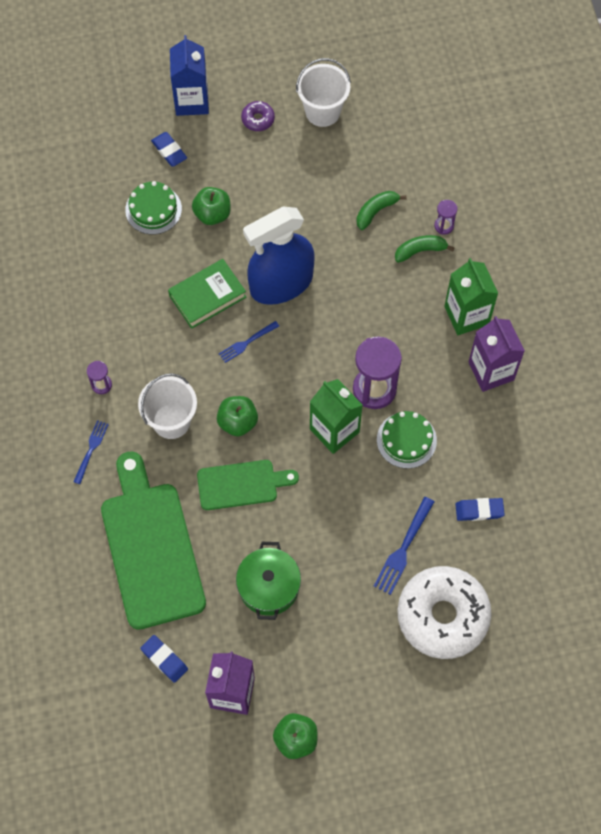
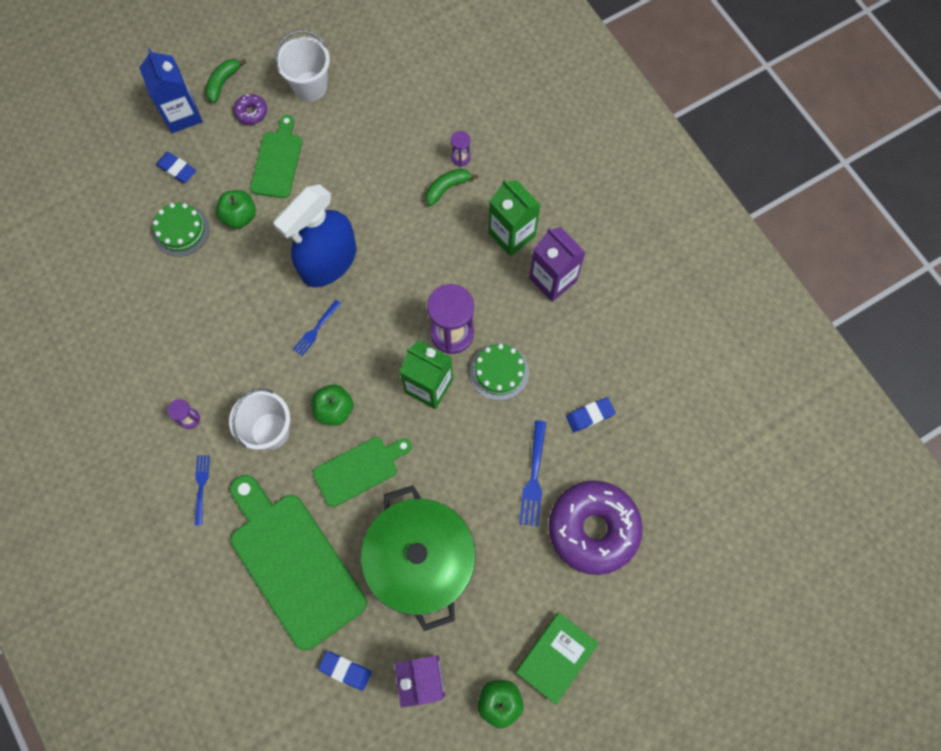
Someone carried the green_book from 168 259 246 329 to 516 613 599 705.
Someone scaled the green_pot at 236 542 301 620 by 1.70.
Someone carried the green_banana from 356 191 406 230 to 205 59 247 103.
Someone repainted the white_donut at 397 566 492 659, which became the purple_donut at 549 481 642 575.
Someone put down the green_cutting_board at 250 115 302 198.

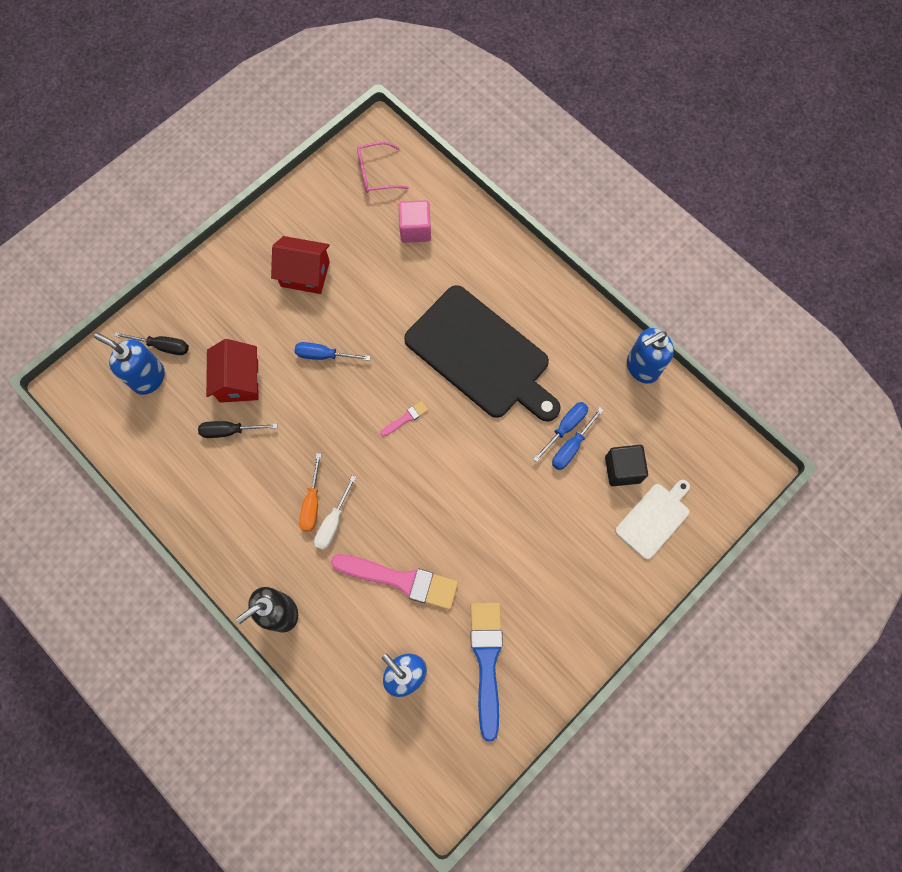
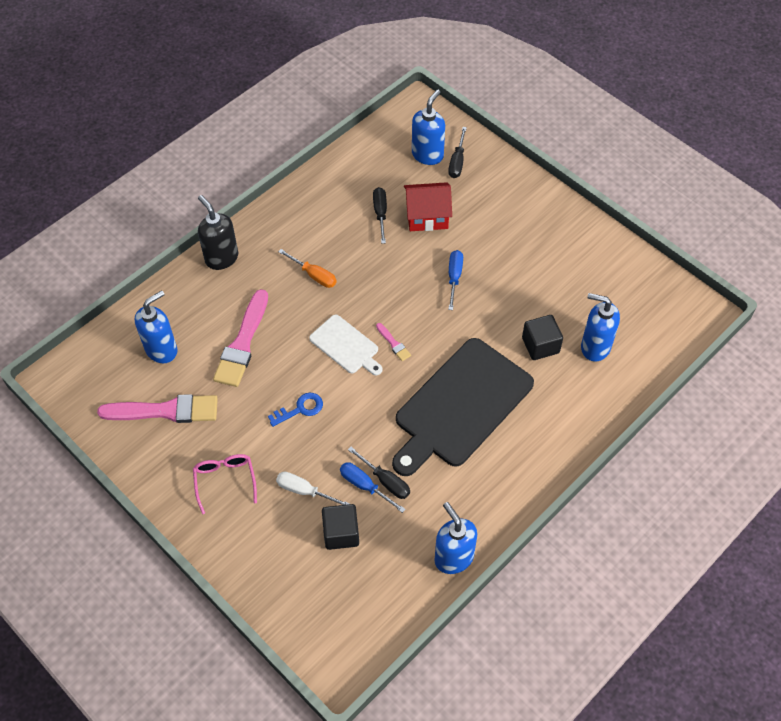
Someone took away the red_house at 271 236 330 294.
Someone rotated the orange_screwdriver at 299 453 322 532 by 150 degrees counterclockwise.
Someone carried the white_screwdriver from 314 475 356 550 to 276 472 350 505.
Someone carried the pink_glasses from 357 141 409 193 to 193 454 257 514.
Someone swapped the pink_cube at 398 200 431 243 for the blue_soap_dispenser at 581 293 620 362.
Someone repainted the blue_brush at 470 603 503 742, which became the pink_brush at 97 394 218 423.
Someone repainted the blue_screwdriver at 533 402 588 462, which became the black_screwdriver at 348 447 410 499.
Someone carried the white_cutting_board from 615 480 690 560 to 309 315 383 376.
Someone put down the blue_key at 268 393 323 427.
Someone put down the black_cube at 522 315 563 360.

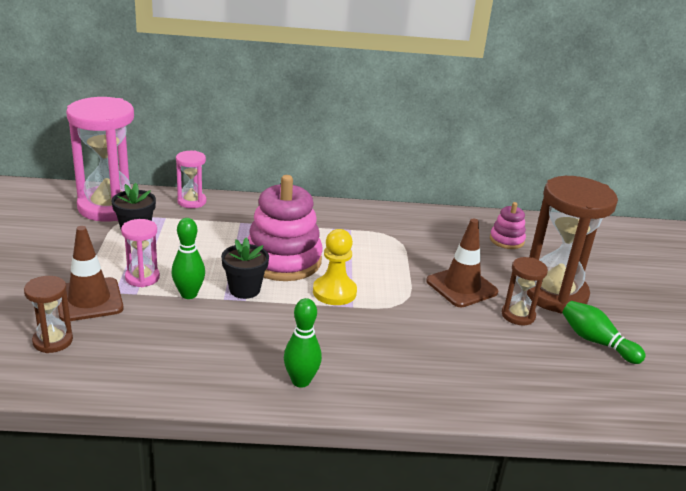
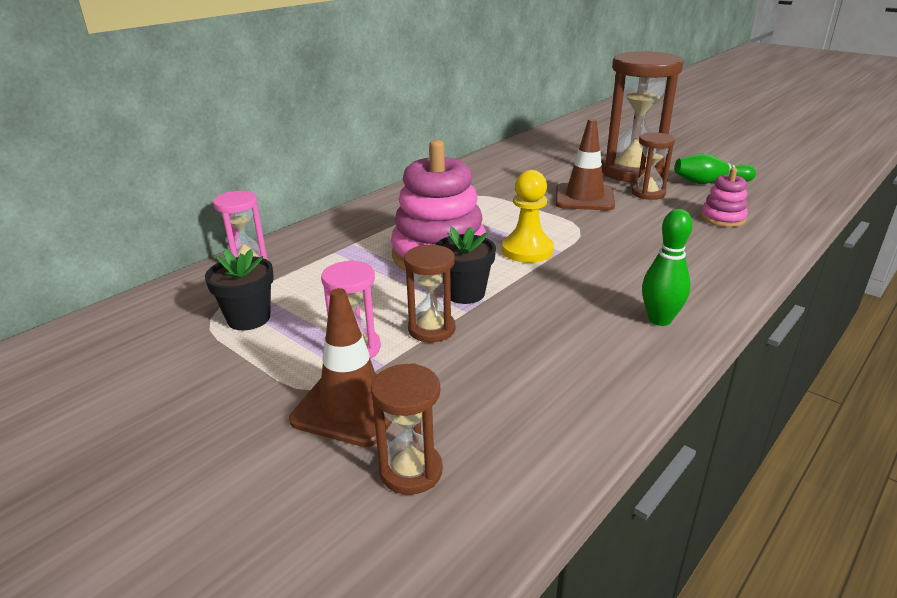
Someone took away the pink_hourglass at 66 97 134 222.
Someone swapped the green_bowling_pin at 172 218 205 299 for the brown_hourglass at 404 244 455 342.
Someone carried the pink_stacking_toy from 490 202 526 249 to 701 168 748 227.

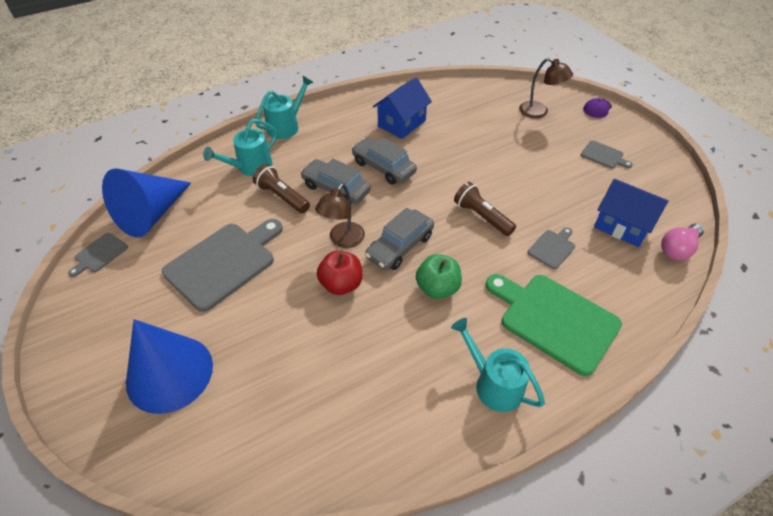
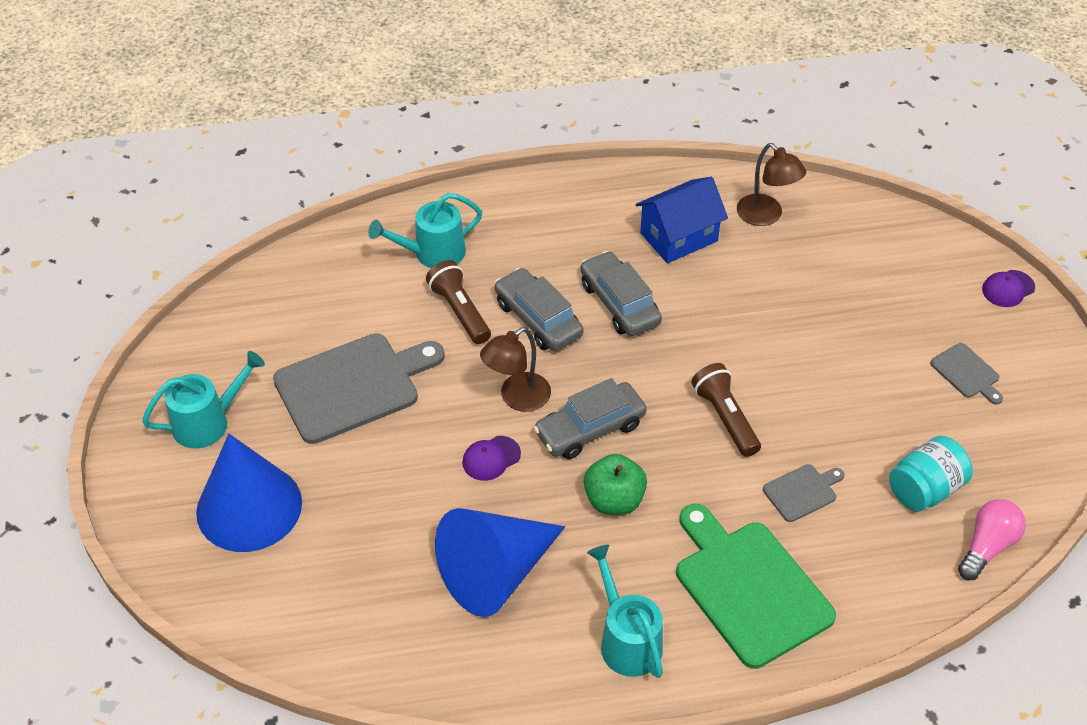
Someone took away the grey_cutting_board at 68 233 128 277.
Someone carried the blue_cone from 102 168 191 237 to 435 508 565 617.
Someone carried the turquoise_watering_can from 255 76 313 139 to 142 351 265 448.
Someone swapped the red_apple at 317 251 362 295 for the purple_cap at 462 436 521 481.
Someone carried the brown_lamp from 519 58 573 119 to 737 143 806 226.
Someone swapped the blue_house at 594 179 668 247 for the turquoise_jar at 889 435 973 512.
Someone rotated the pink_light_bulb at 661 224 704 260 by 150 degrees clockwise.

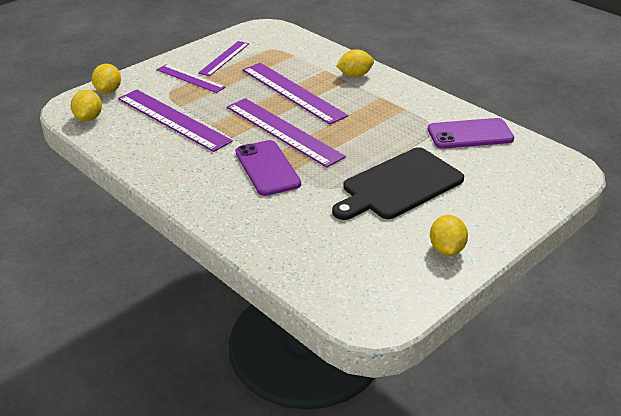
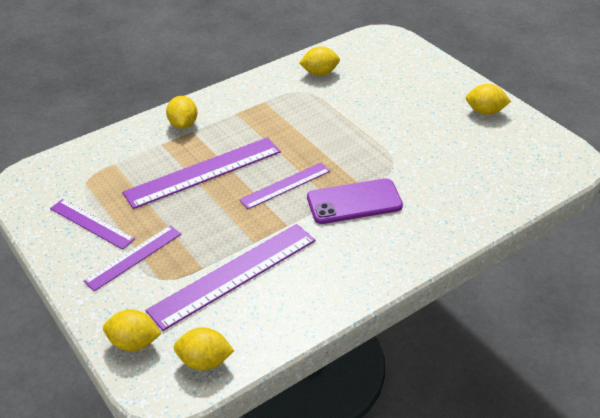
Someone scaled the purple_ruler at 227 98 346 168 by 0.59.
Someone took away the black_cutting_board at 332 147 464 220.
Someone swapped the purple_phone at 428 118 514 149 for the yellow_lemon at 299 46 340 76.

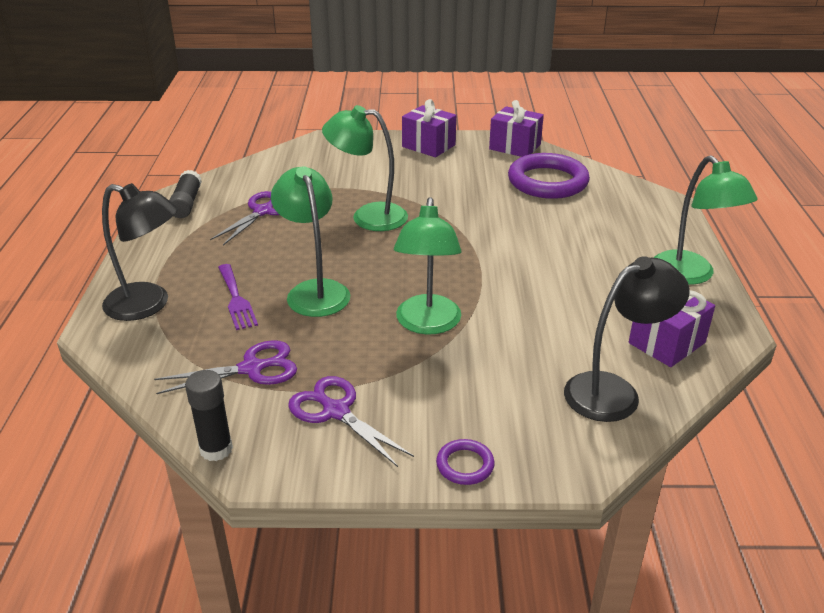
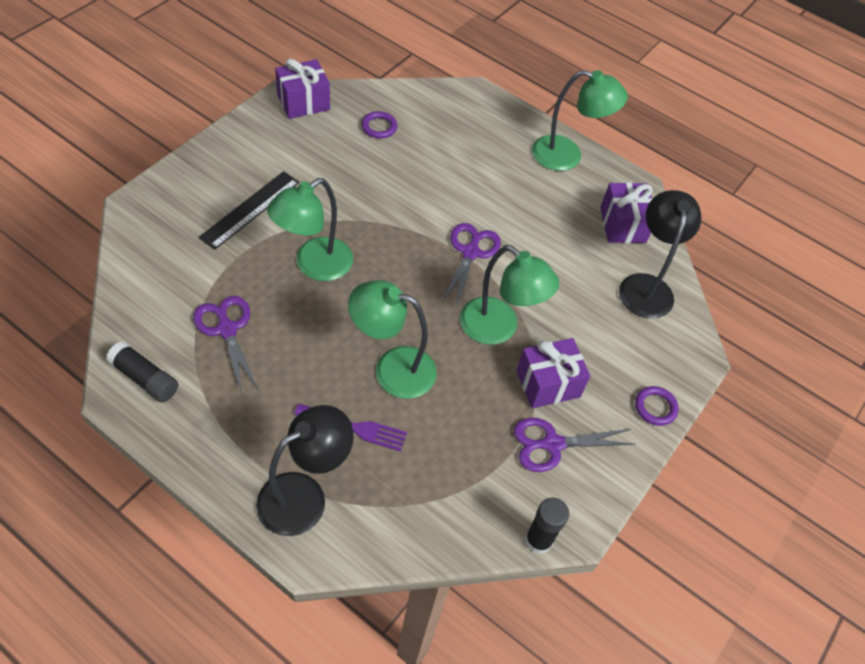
Someone carried the purple_scissors from 154 340 297 394 to 441 223 501 309.
Someone carried the purple_gift from 402 99 456 157 to 516 338 590 408.
Someone scaled the purple_ring at 508 153 590 199 by 0.45.
Someone put down the black_ruler at 198 171 299 250.

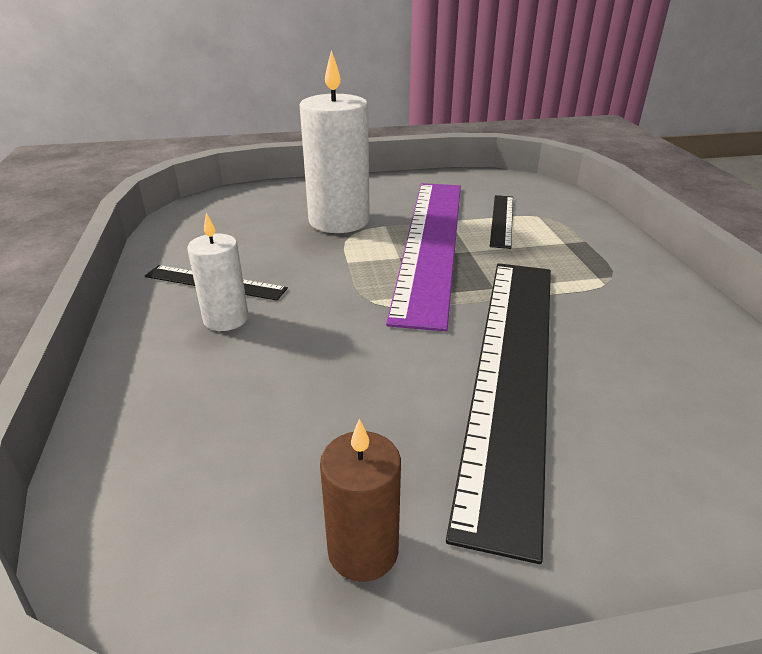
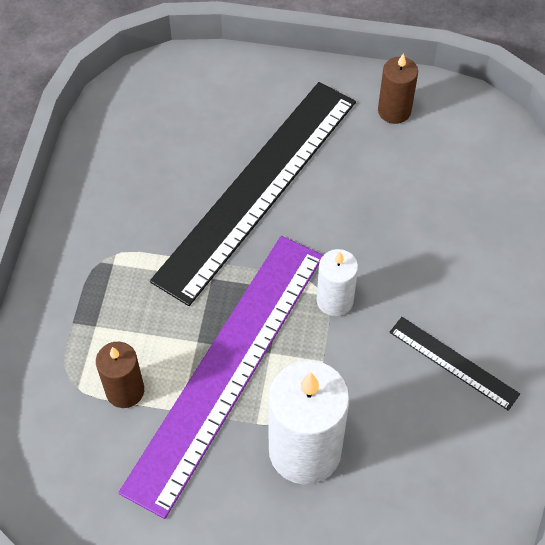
Someone carried the white_candle from 187 213 249 331 to 316 249 358 316.
Someone swapped the black_ruler at 490 195 513 249 for the brown_candle at 96 342 144 408.

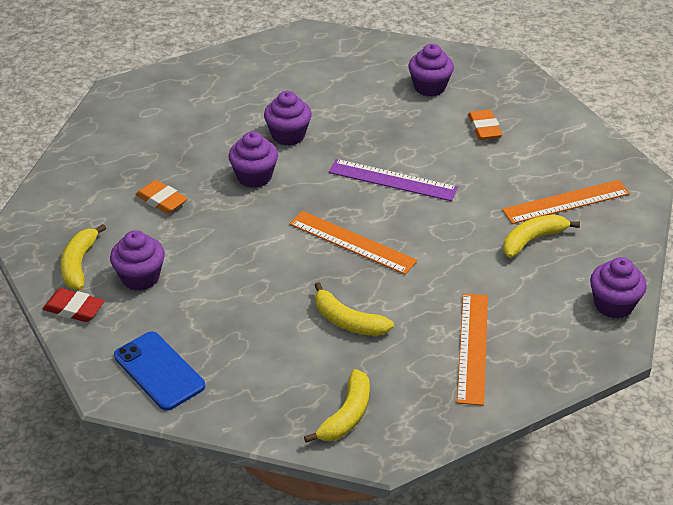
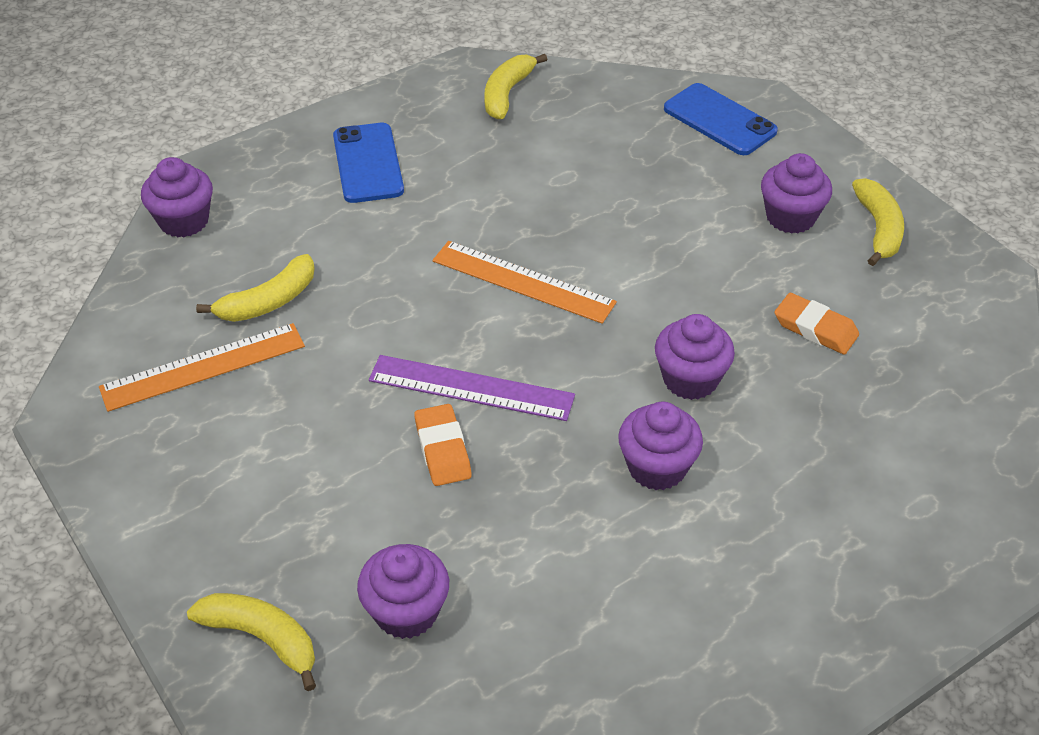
Someone took away the red_eraser at 43 288 104 322.
Someone carried the yellow_banana from 315 282 394 336 to 187 593 316 691.
Someone swapped the orange_ruler at 457 293 488 406 for the blue_phone at 333 123 404 203.
Someone carried the orange_eraser from 468 110 502 140 to 414 404 472 486.

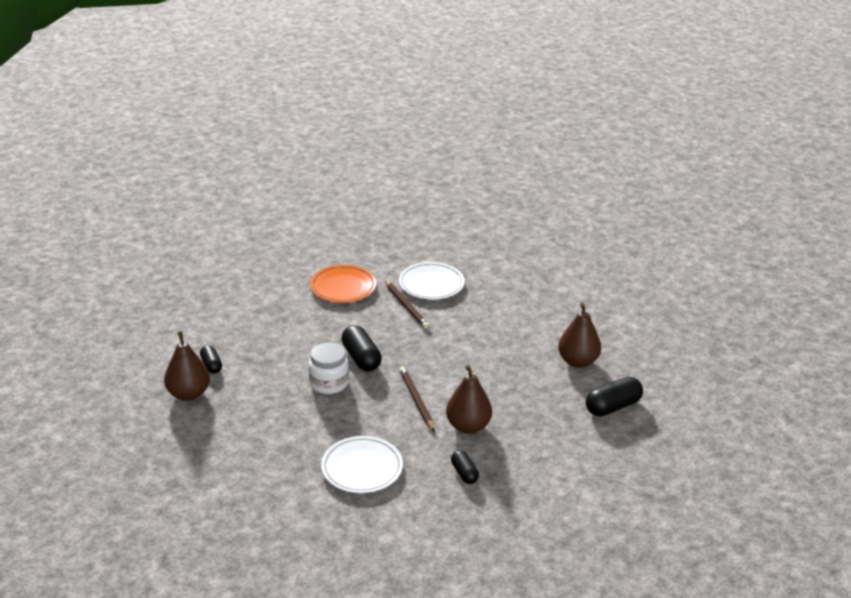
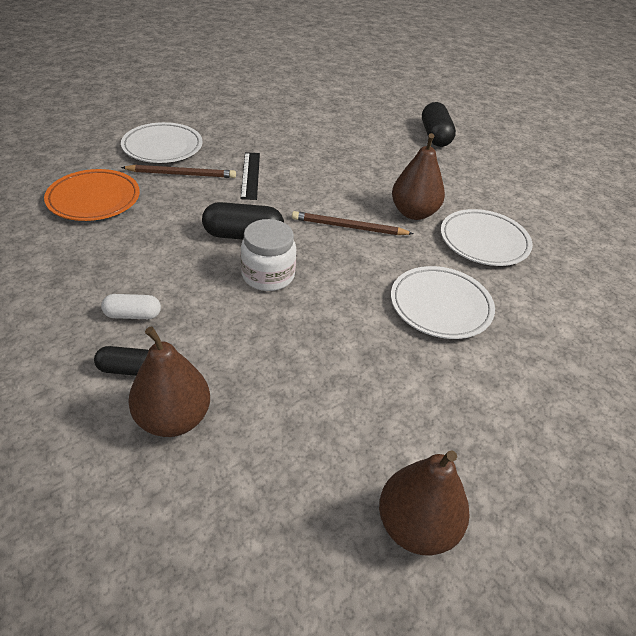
Someone swapped the black_capsule at 451 450 479 484 for the white_plate at 441 209 533 266.
Someone carried the brown_pear from 558 303 601 368 to 379 450 470 555.
Someone put down the white_capsule at 101 294 161 319.
Someone put down the black_ruler at 241 152 260 200.

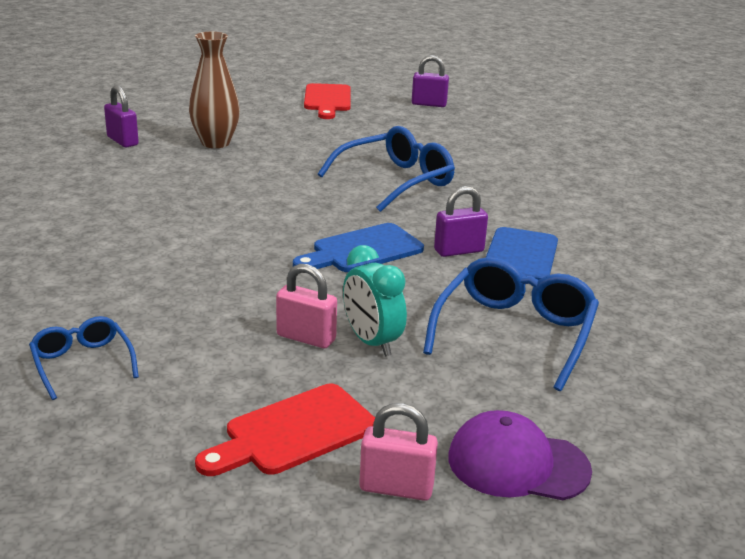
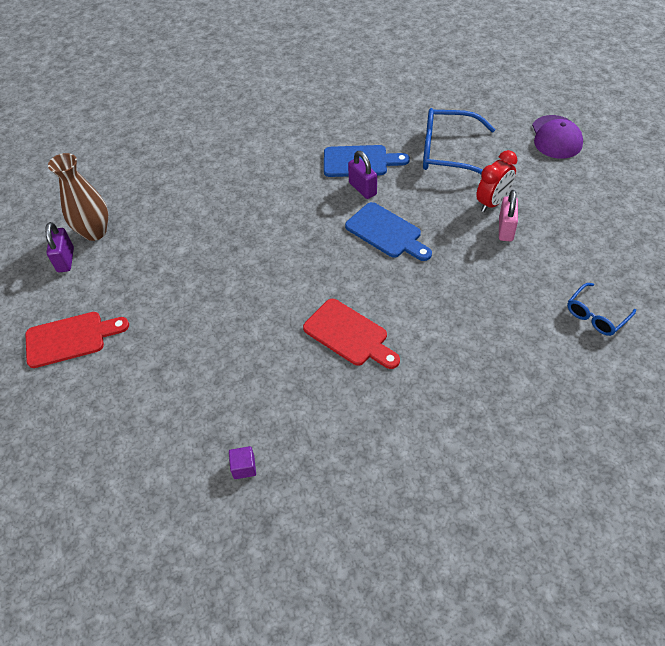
Someone swapped the purple_padlock at 104 85 139 147 for the purple_cube at 229 446 256 479.
Someone carried the brown_vase from 189 32 240 148 to 48 153 108 241.
Someone carried the red_cutting_board from 195 384 375 476 to 303 299 400 369.
Someone took away the blue_glasses at 318 126 455 212.
Someone repainted the turquoise_clock at 343 245 407 357, which became the red_clock at 476 150 517 212.
Someone took away the pink_padlock at 359 403 438 501.

